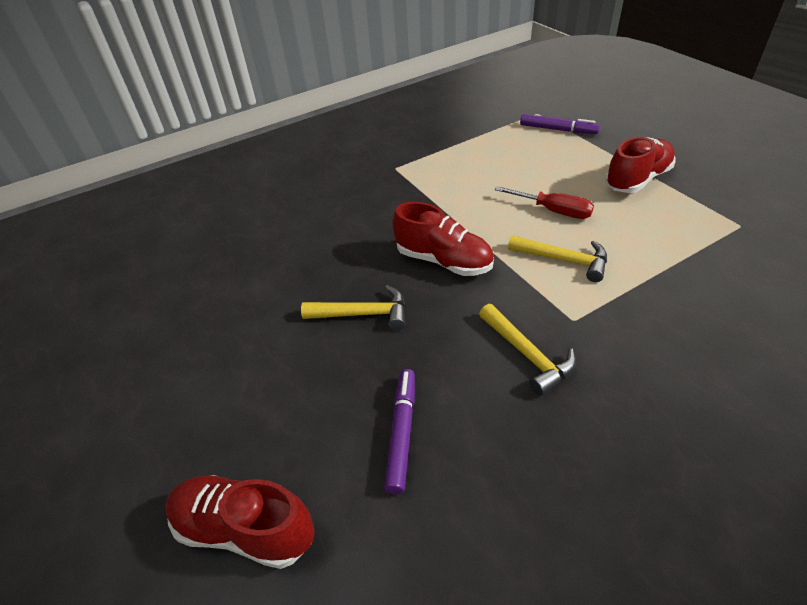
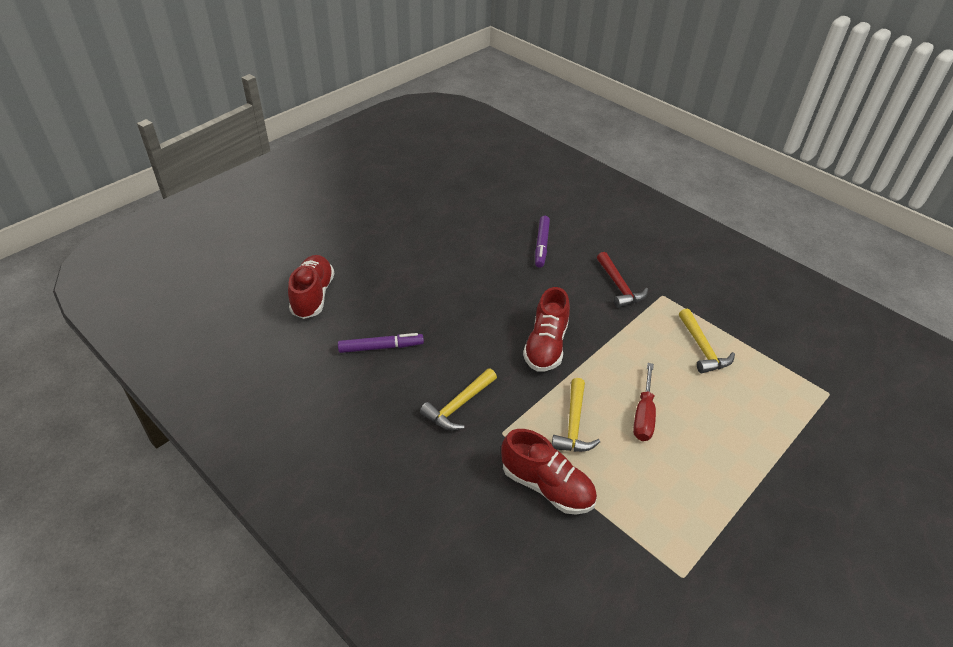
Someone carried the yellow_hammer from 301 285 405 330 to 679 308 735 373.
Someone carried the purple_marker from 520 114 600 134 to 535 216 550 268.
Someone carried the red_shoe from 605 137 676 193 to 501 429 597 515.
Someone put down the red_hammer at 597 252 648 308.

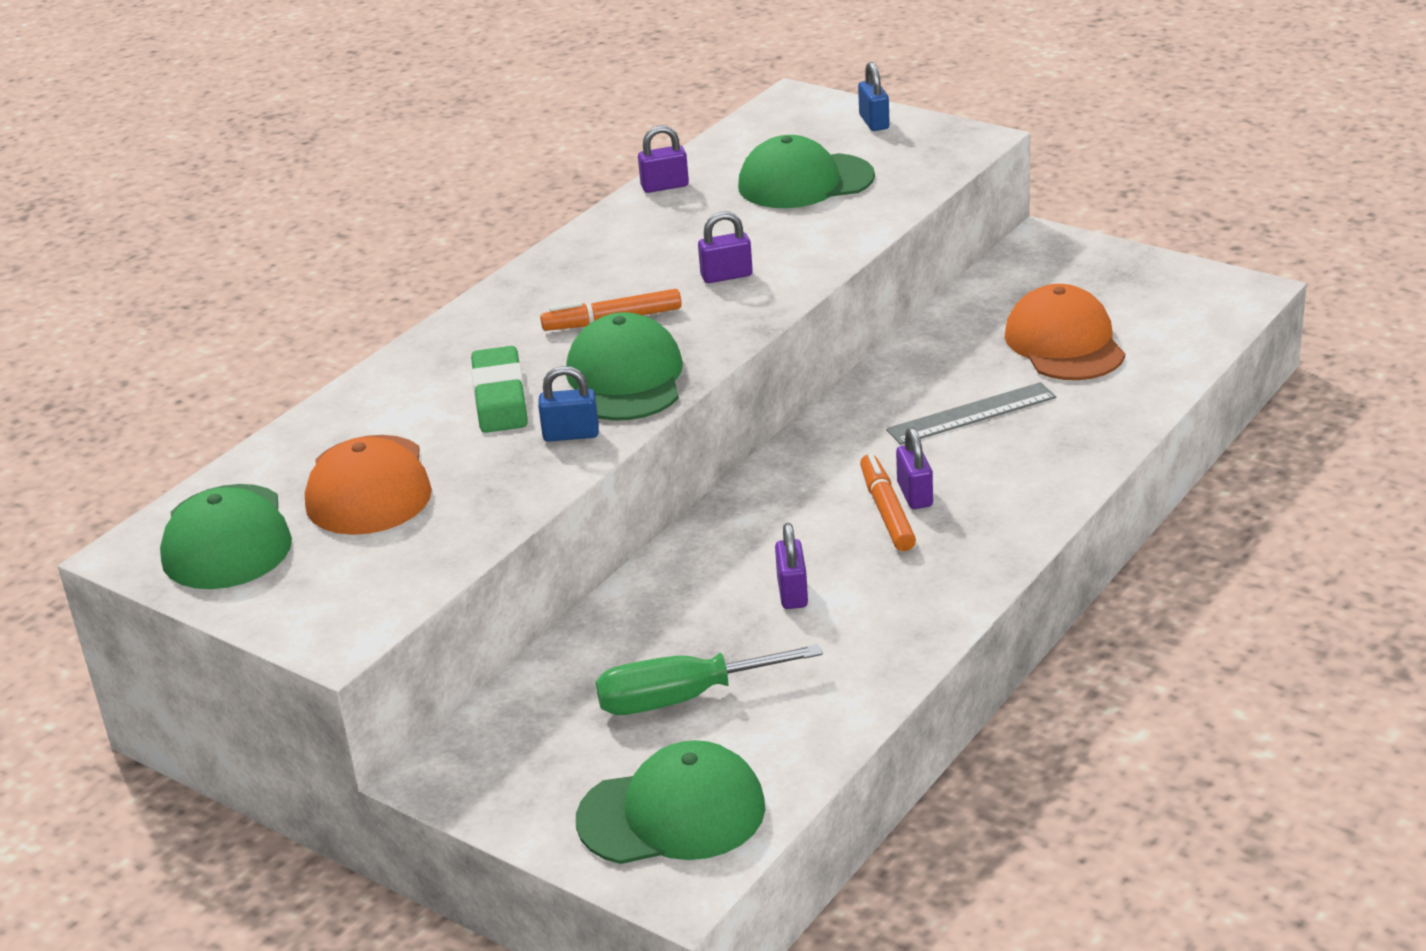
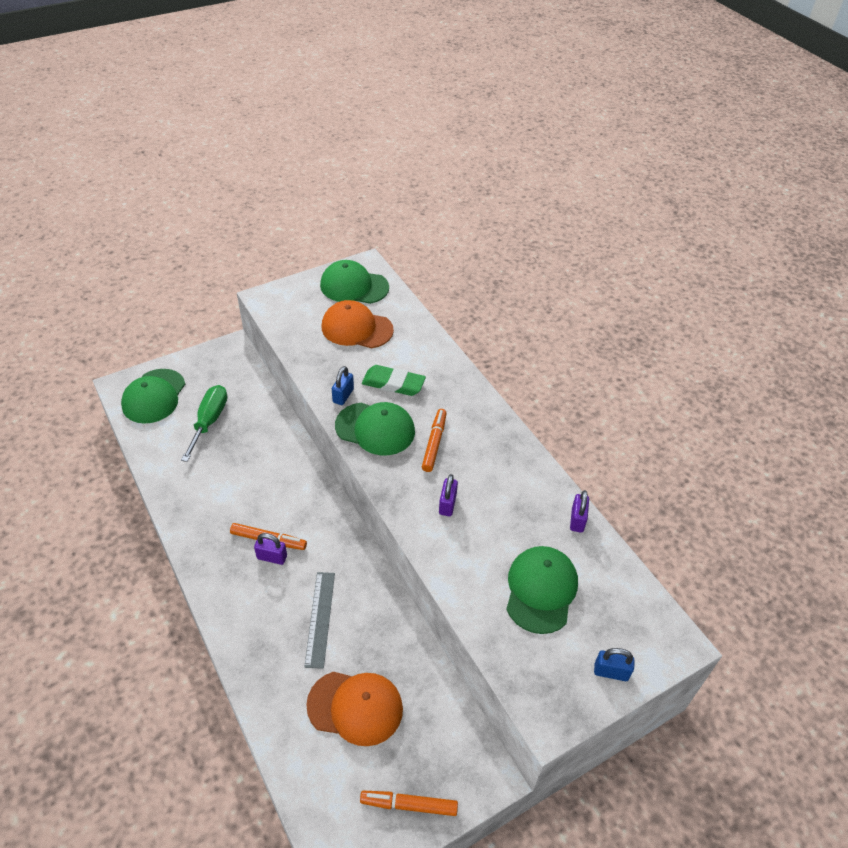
Someone took away the purple_padlock at 775 523 808 609.
Someone put down the orange_marker at 360 791 458 816.

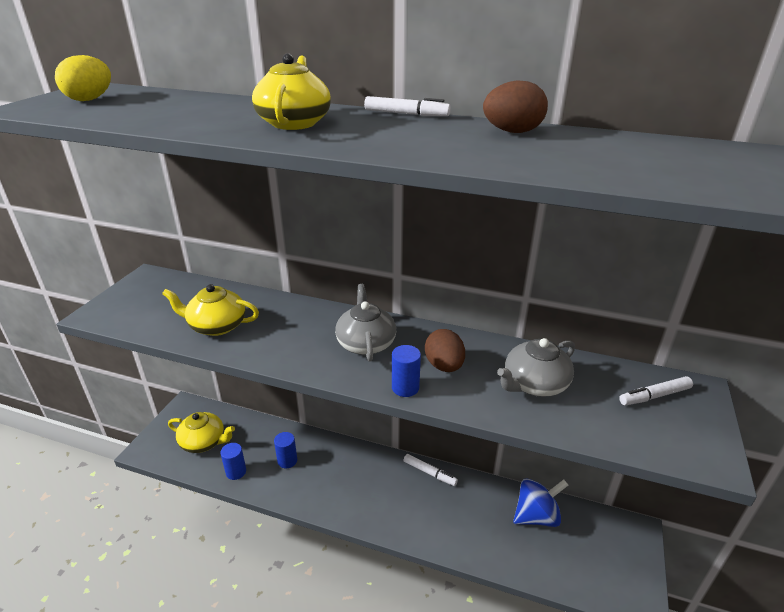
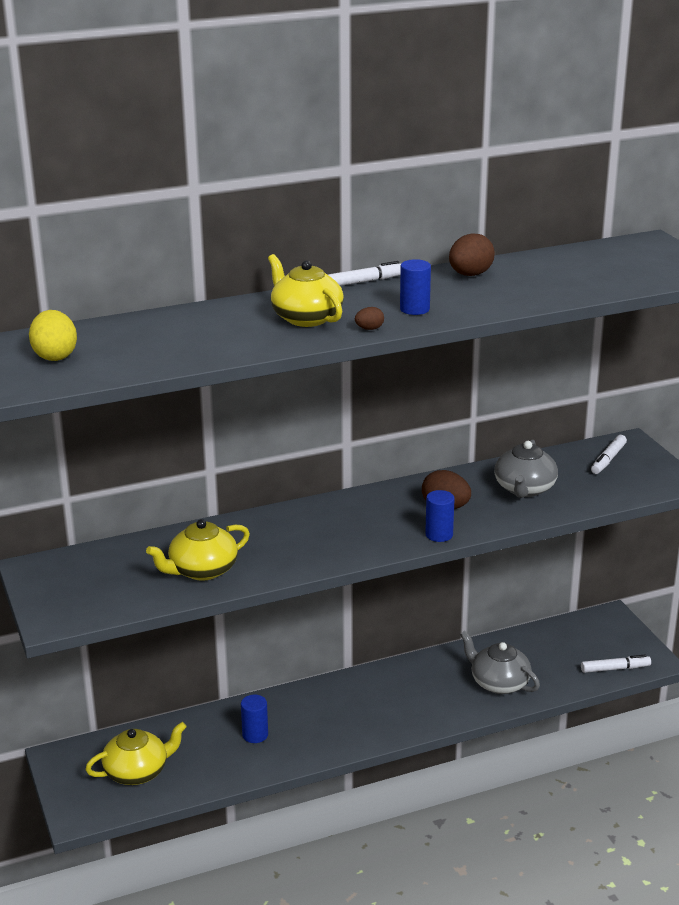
Someone carried the blue_cylinder from 220 443 246 480 to 400 259 431 315.
Someone carried the grey_teapot from 335 284 396 362 to 460 631 540 694.
Someone carried the white_marker from 403 454 458 486 to 581 655 651 673.
Someone took away the blue_spinning_top at 513 478 568 527.
Someone put down the brown_egg at 355 307 384 330.

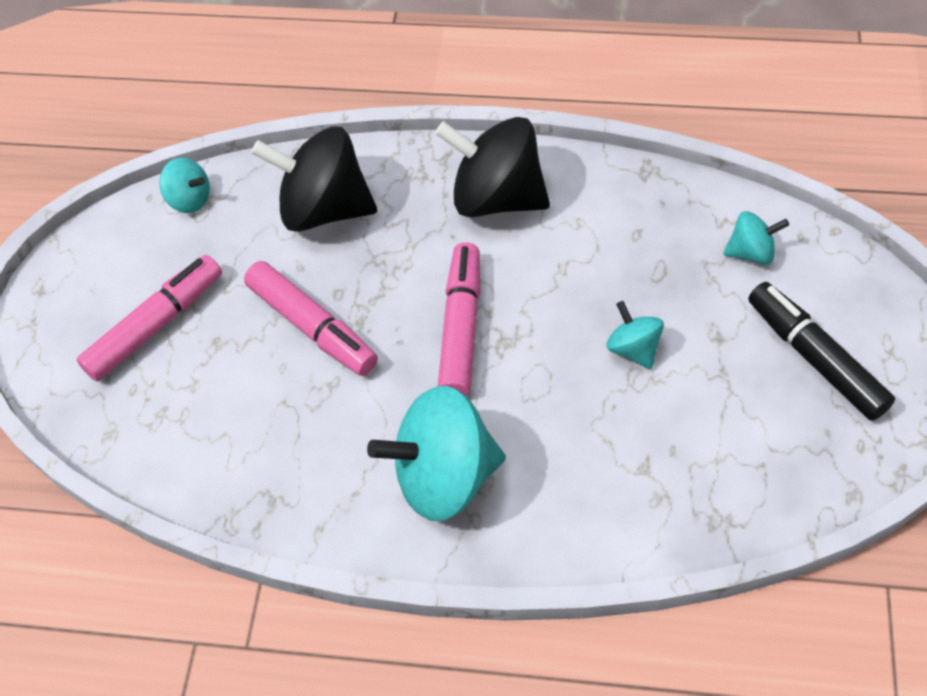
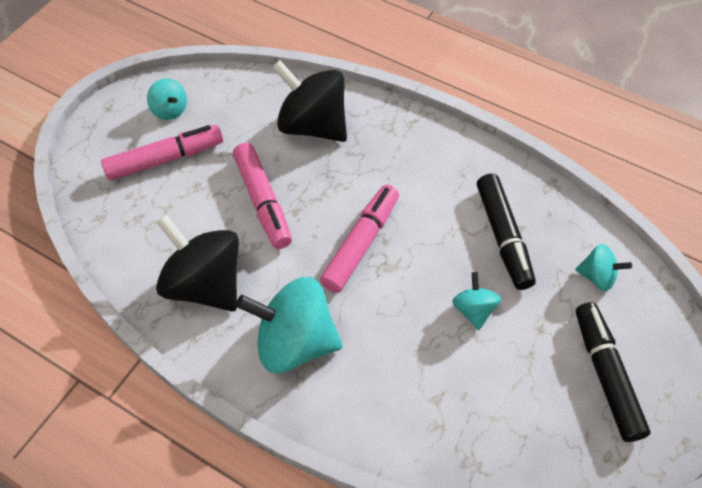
Someone carried the turquoise_spinning_top from 159 158 210 213 to 147 78 187 120.
Someone carried the black_spinning_top from 435 117 550 217 to 156 215 239 311.
Someone put down the black_marker at 477 174 536 290.

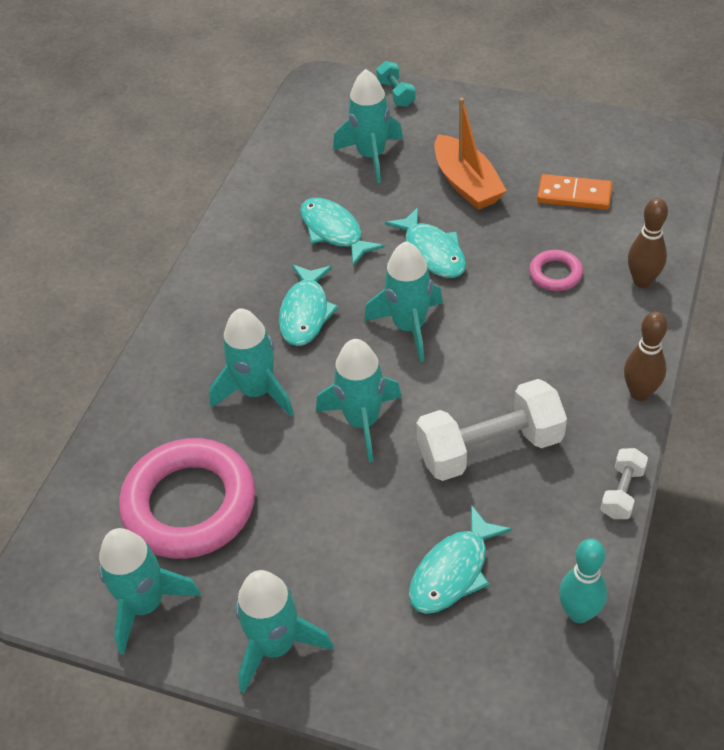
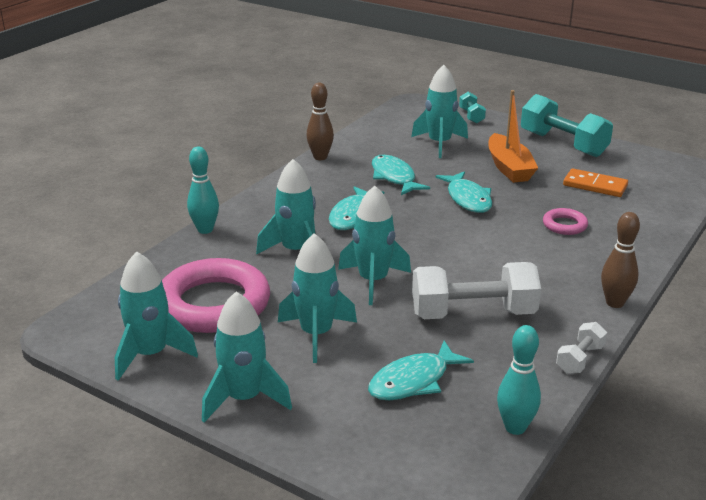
Someone carried the turquoise_rocket from 364 241 443 362 to 278 233 357 363.
Someone carried the brown_bowling_pin from 628 198 668 288 to 306 83 334 160.
Someone put down the turquoise_bowling_pin at 187 147 219 234.
Someone put down the turquoise_dumbbell at 521 94 613 157.

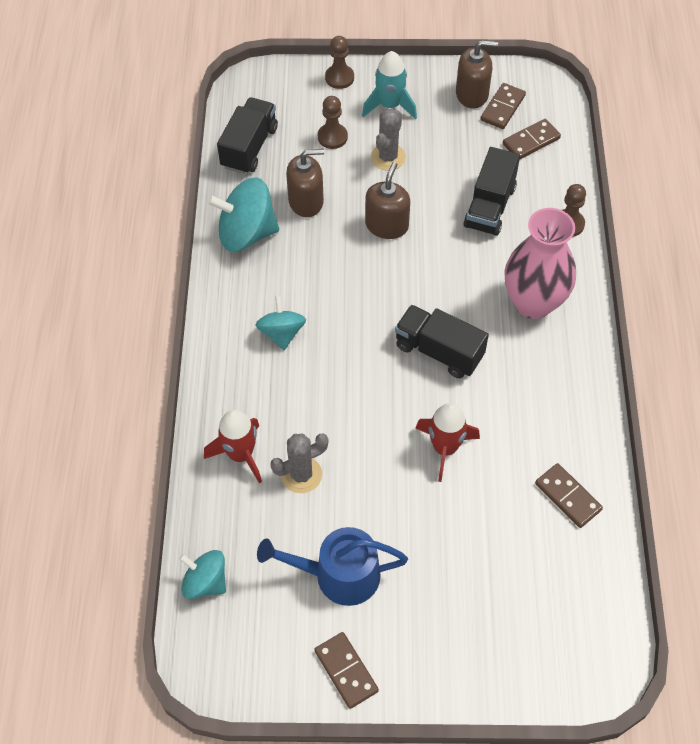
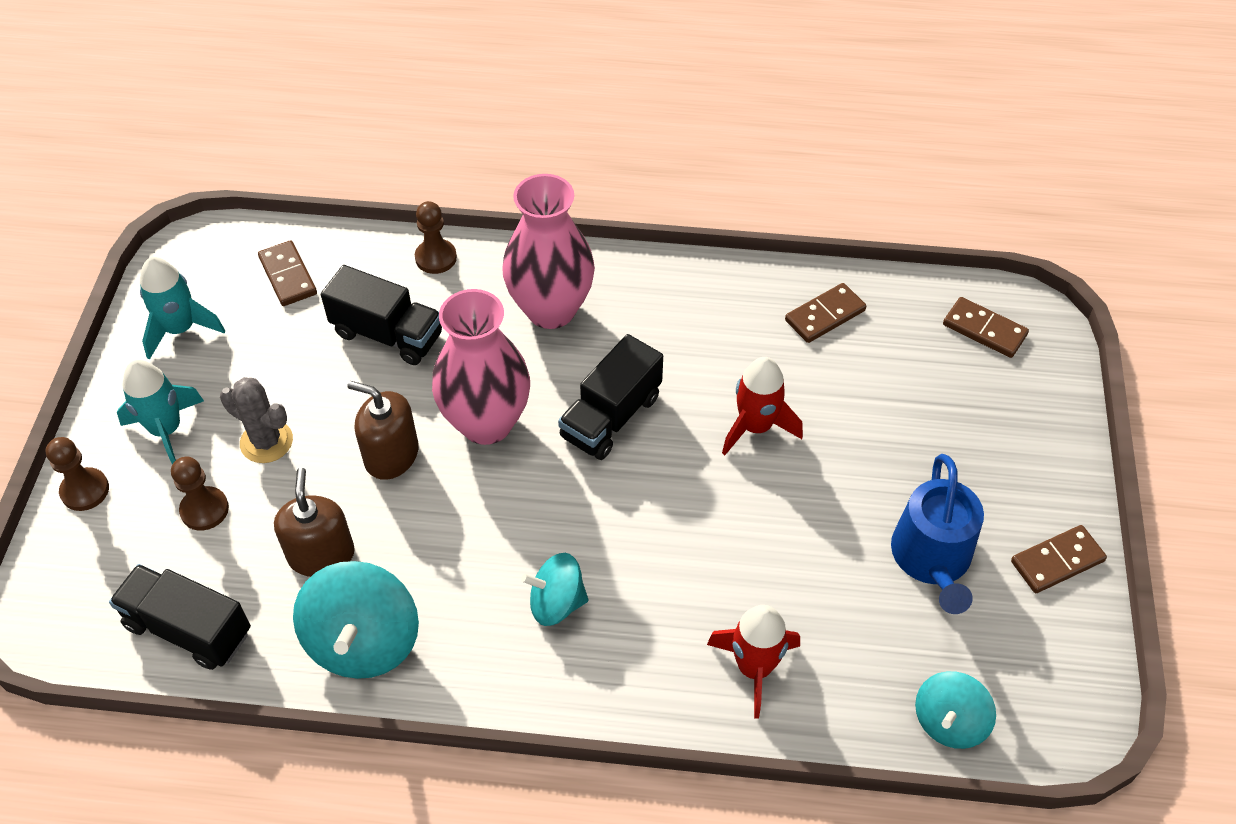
Someone took away the grey_cactus at 270 433 329 493.
Someone swapped the brown_soap_dispenser at 456 40 498 109 for the turquoise_rocket at 140 257 225 360.
Someone carried the brown_domino from 480 83 526 129 to 943 297 1029 358.
Someone put down the pink_vase at 432 289 530 445.

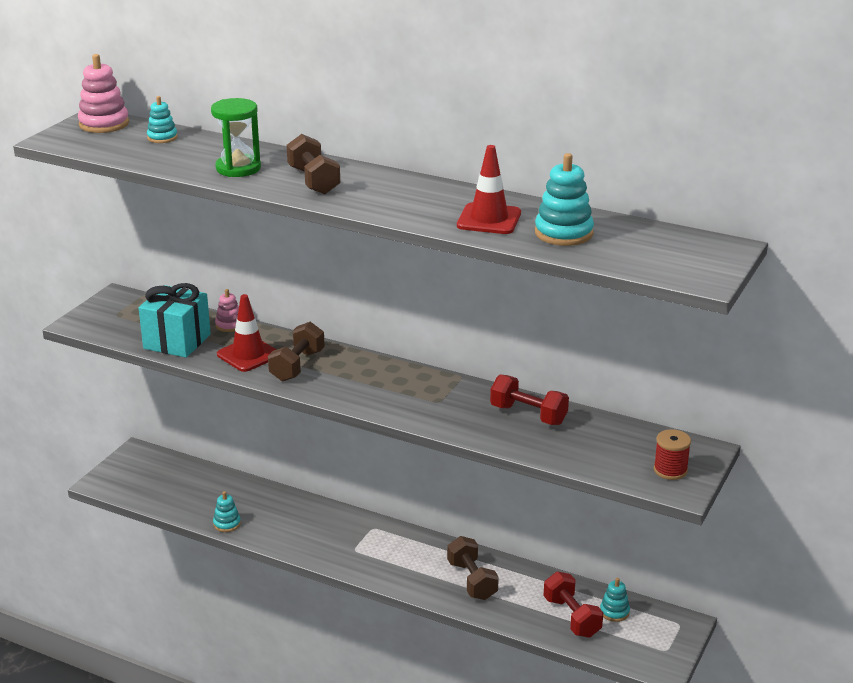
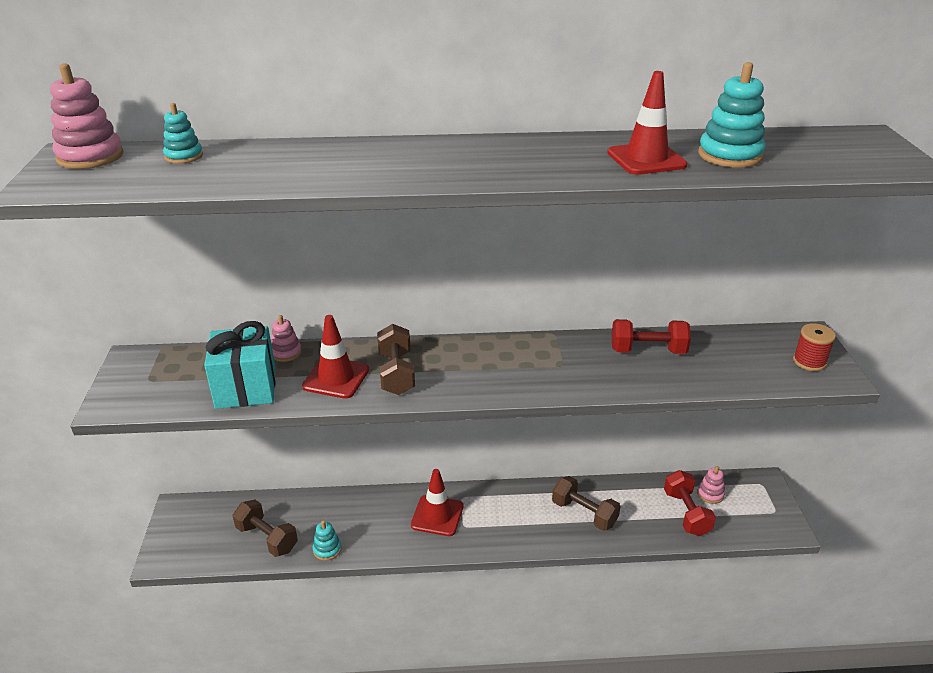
Someone took away the green_hourglass at 211 98 261 177.
Someone carried the brown_dumbbell from 287 134 340 194 to 233 500 298 557.
Someone rotated the red_dumbbell at 544 571 603 638 by 45 degrees clockwise.
Someone repainted the turquoise_stacking_toy at 600 578 630 622, which became the pink_stacking_toy at 697 466 725 504.
Someone put down the red_traffic_cone at 411 469 463 536.

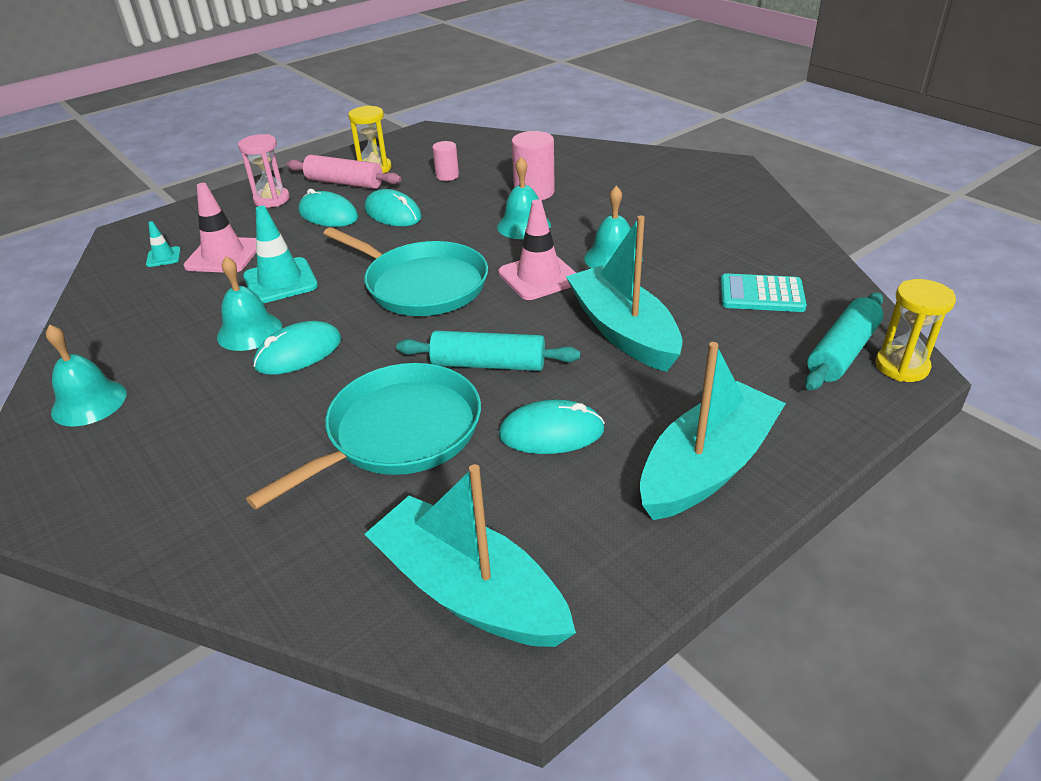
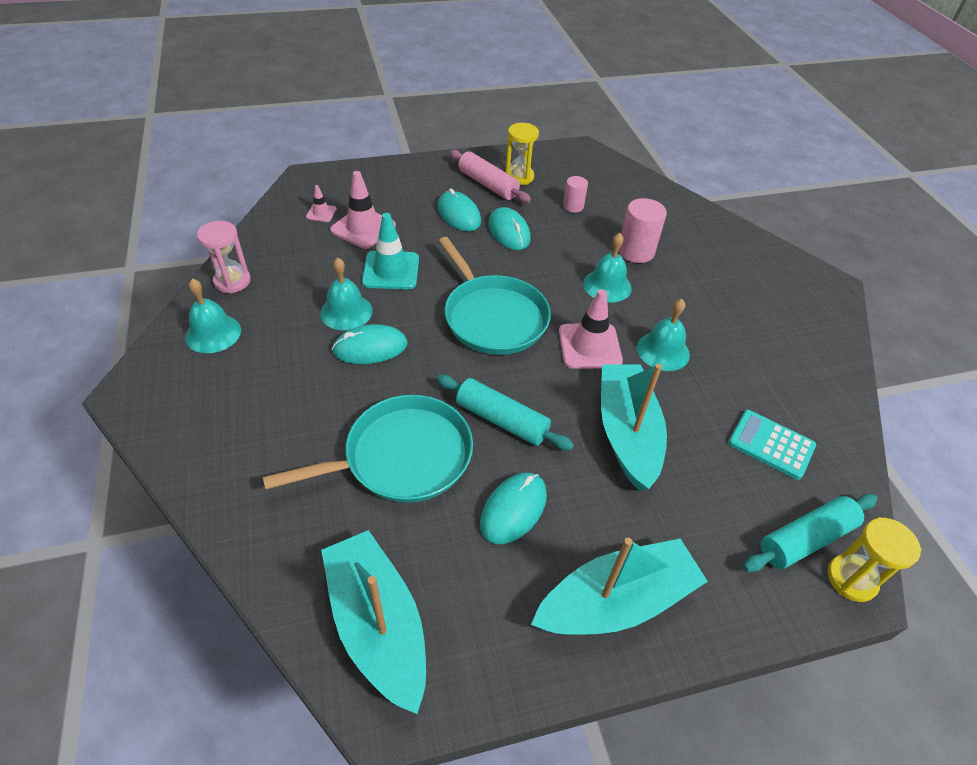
Someone repainted the turquoise_traffic_cone at 146 221 181 267, which became the pink_traffic_cone at 306 185 337 222.
Someone carried the pink_hourglass from 238 134 290 208 to 197 221 251 293.
Someone rotated the turquoise_mouse at 499 399 605 454 by 75 degrees counterclockwise.

